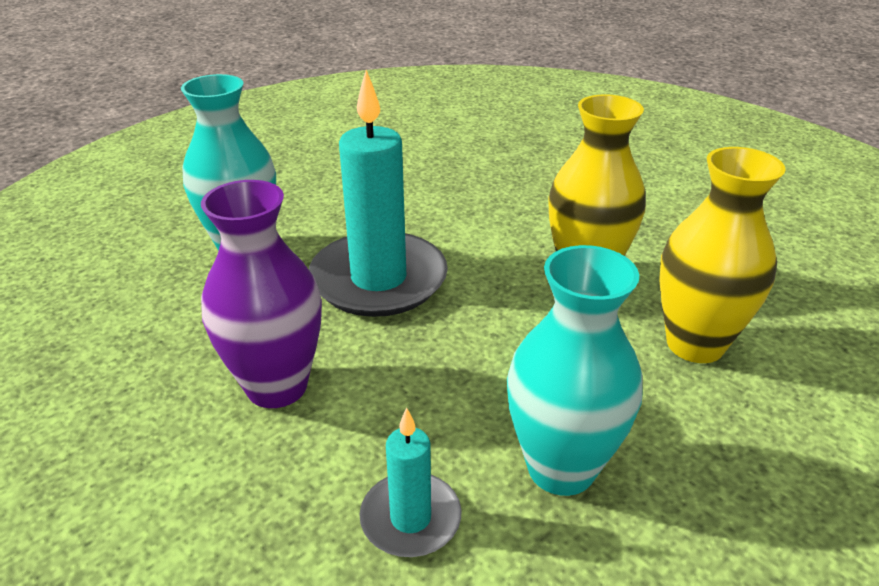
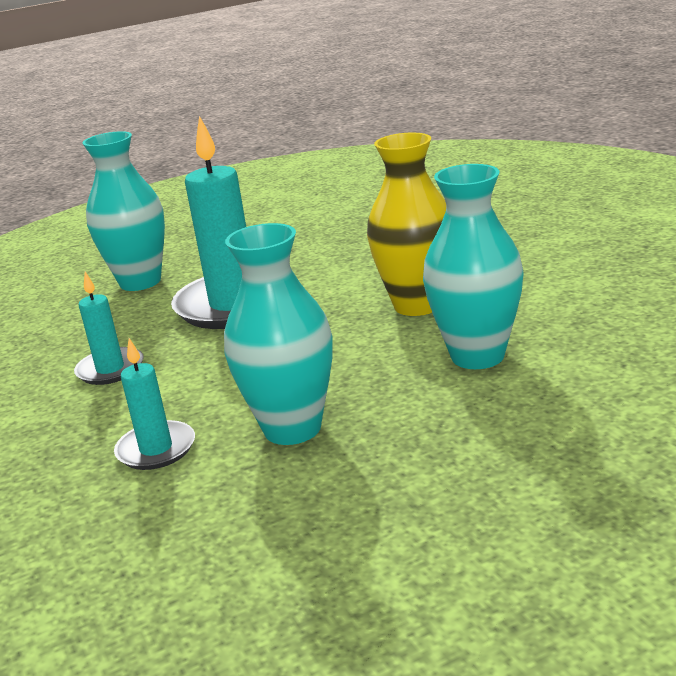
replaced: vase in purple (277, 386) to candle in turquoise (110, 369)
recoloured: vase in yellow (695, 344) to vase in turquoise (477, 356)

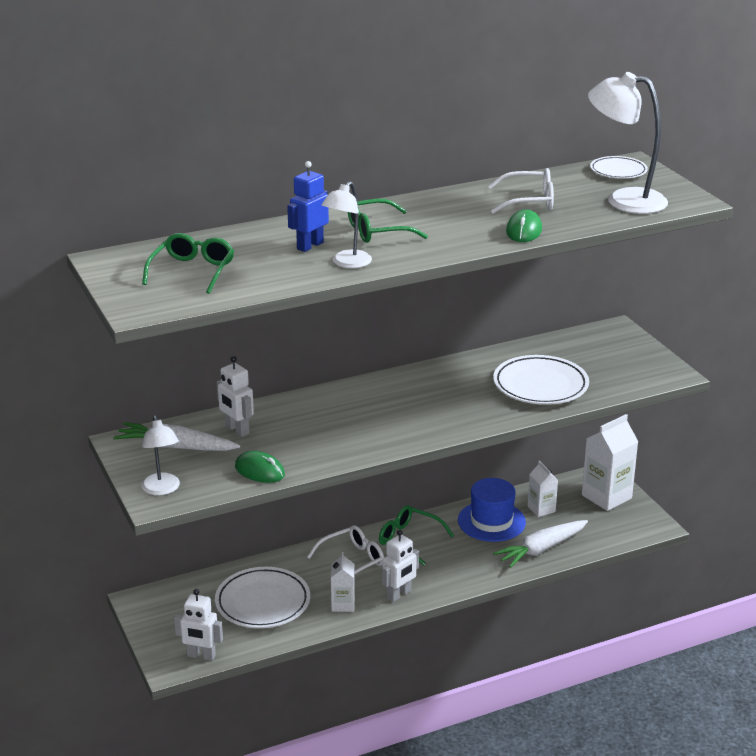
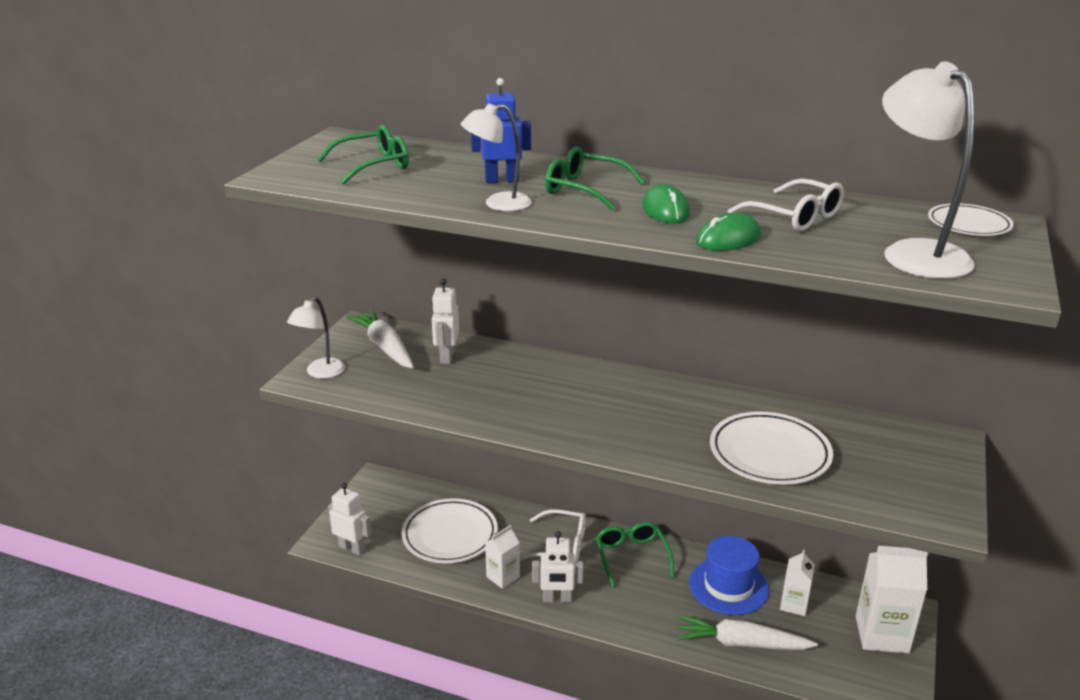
moved: mouse in green (259, 471) to (665, 210)
turned: robot in white (201, 656) = (352, 548) 150 degrees clockwise

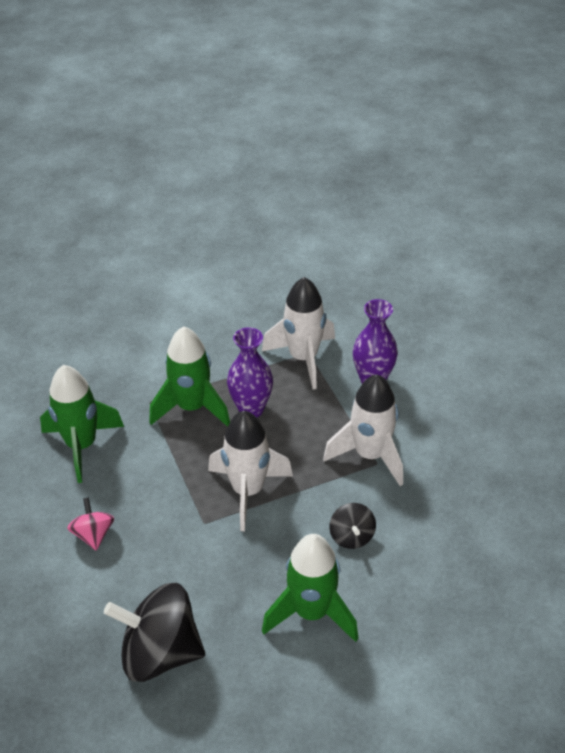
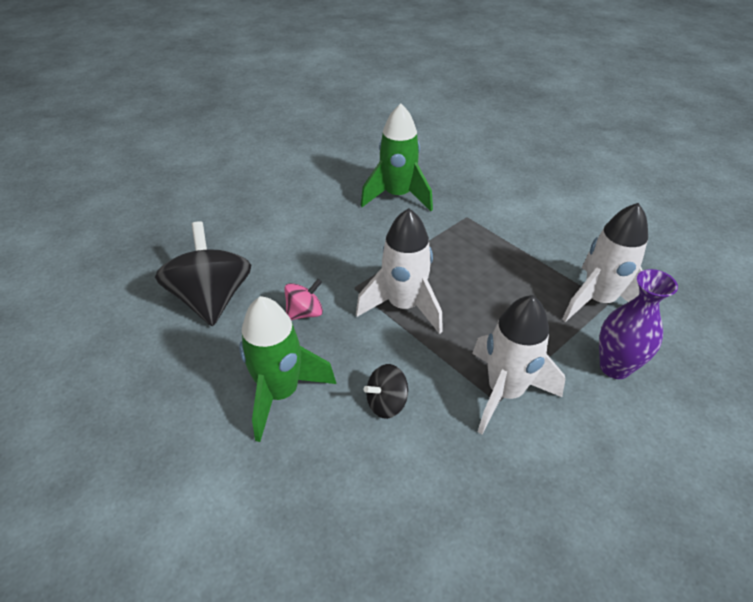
removed: rocket in green (192, 407); vase in purple (251, 409)
moved: spinning top in pink (93, 534) to (305, 312)

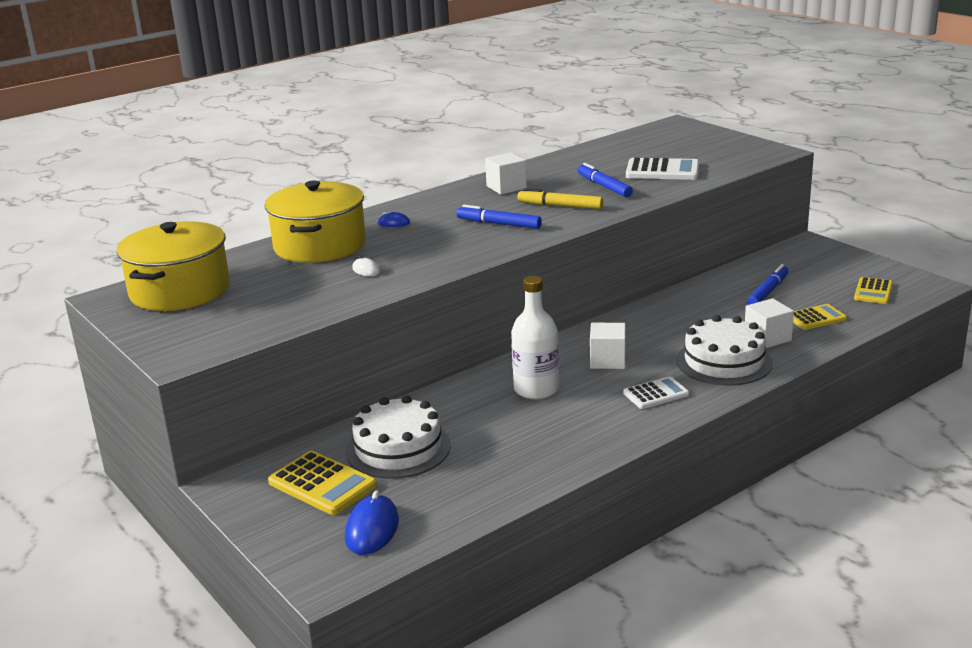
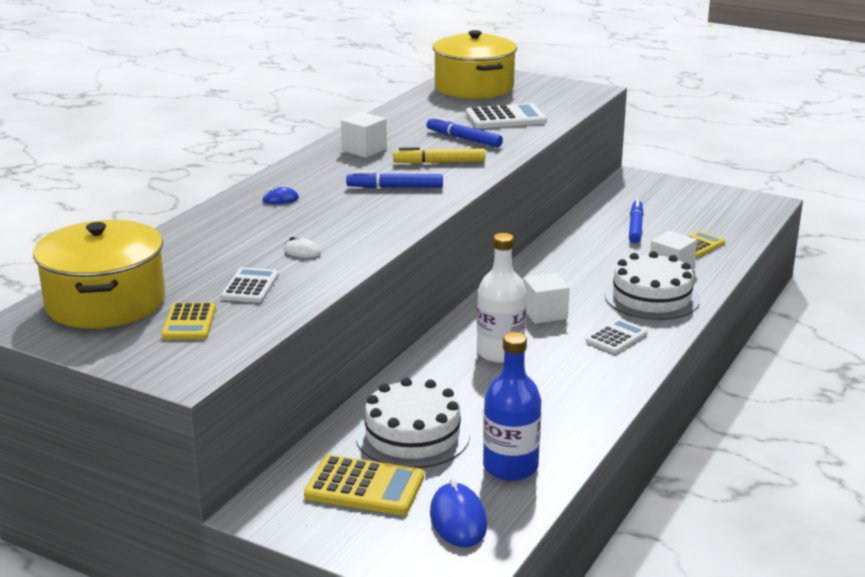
added: calculator in white (250, 286); bottle in blue (510, 467)
moved: pot in yellow (319, 245) to (474, 87); calculator in yellow (873, 291) to (189, 322)

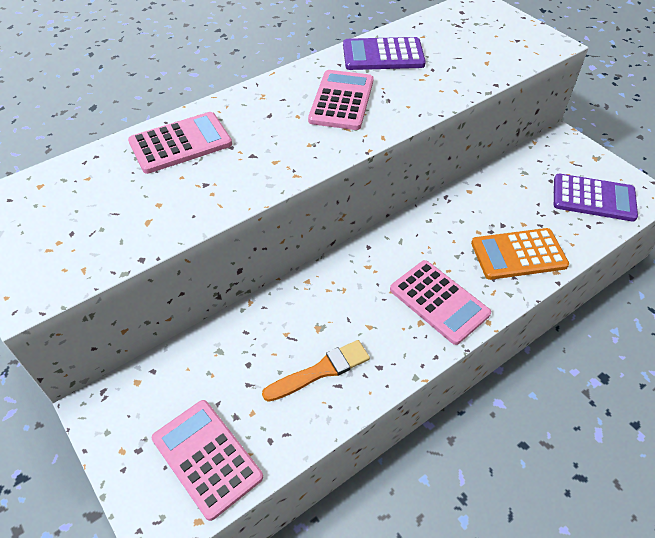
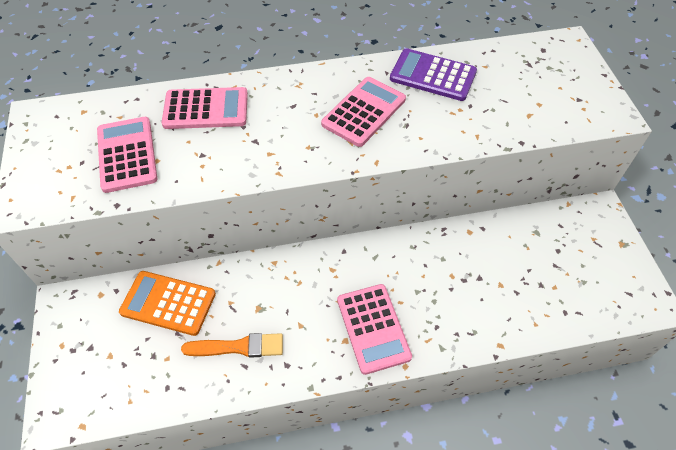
removed: calculator in purple (593, 198)
moved: calculator in pink (207, 457) to (127, 154); calculator in orange (518, 254) to (168, 303)

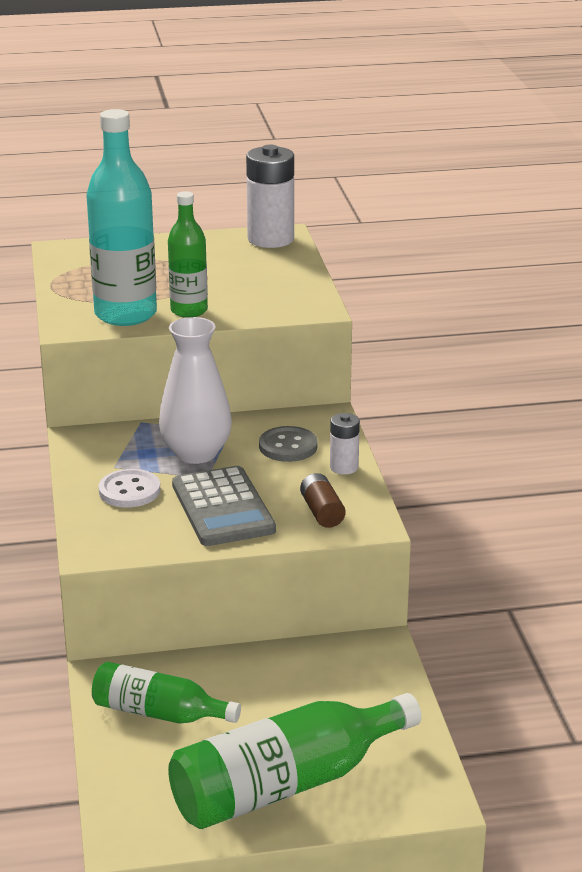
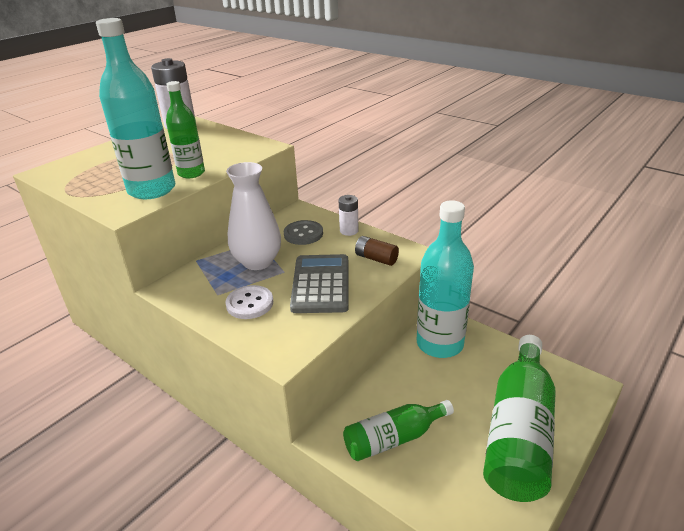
added: bottle in turquoise (439, 344)
turned: calculator in grey (222, 508) = (321, 284) 120 degrees counterclockwise

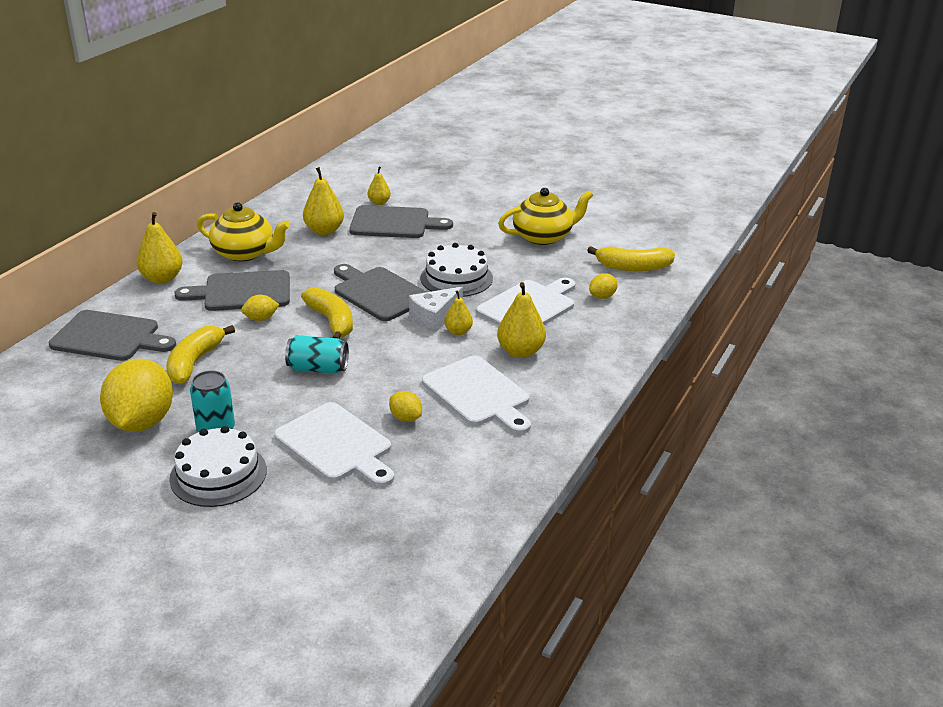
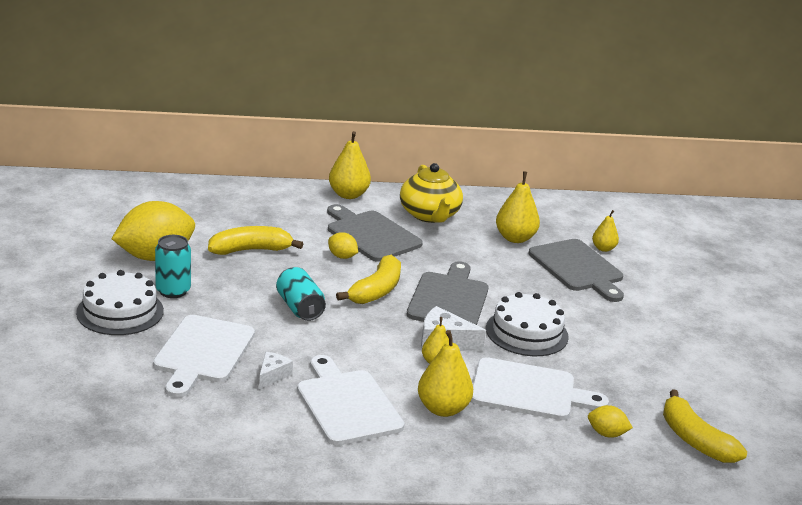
removed: cutting board in grey (109, 337); teapot in yellow (543, 236)
replaced: lemon in yellow (405, 418) to cheese in white (272, 375)
turned: cutting board in white (478, 394) = (347, 404) 135 degrees clockwise

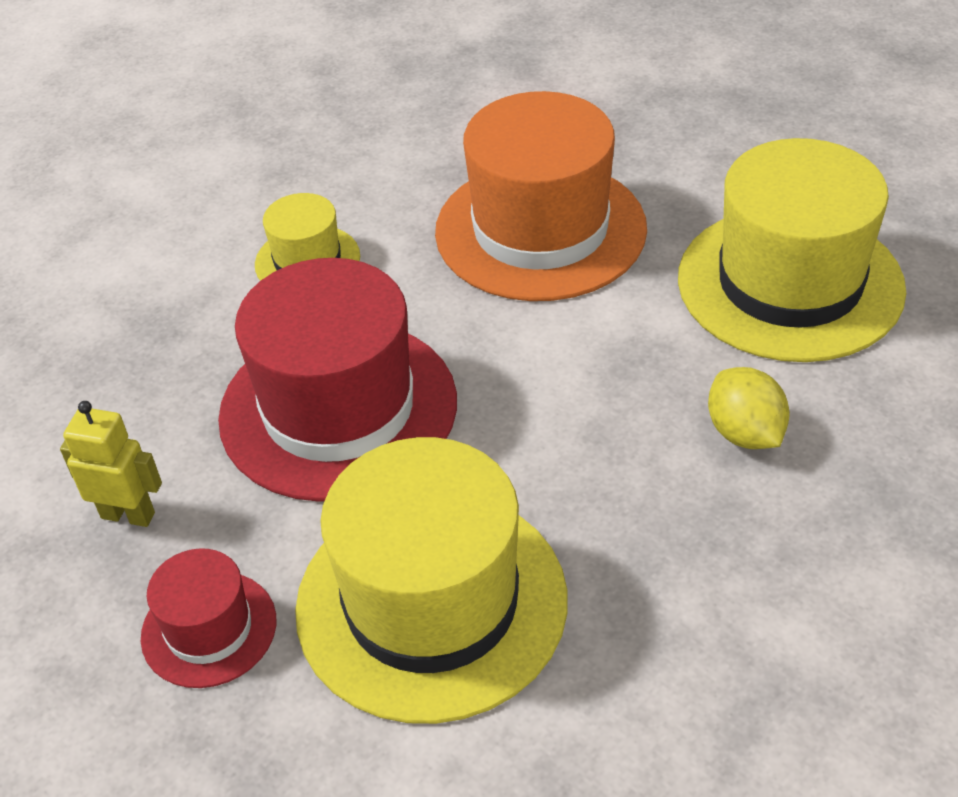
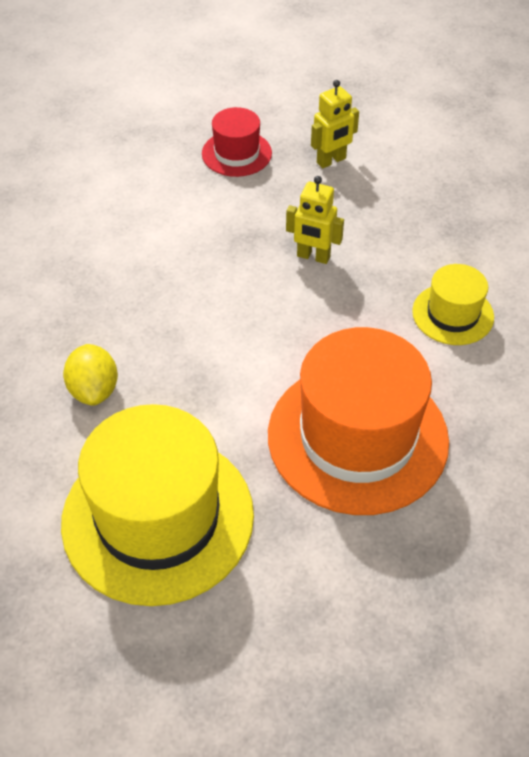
removed: hat in yellow (431, 602)
replaced: hat in red (338, 409) to robot in yellow (313, 257)
turned: lemon in yellow (744, 433) = (94, 390) 60 degrees clockwise

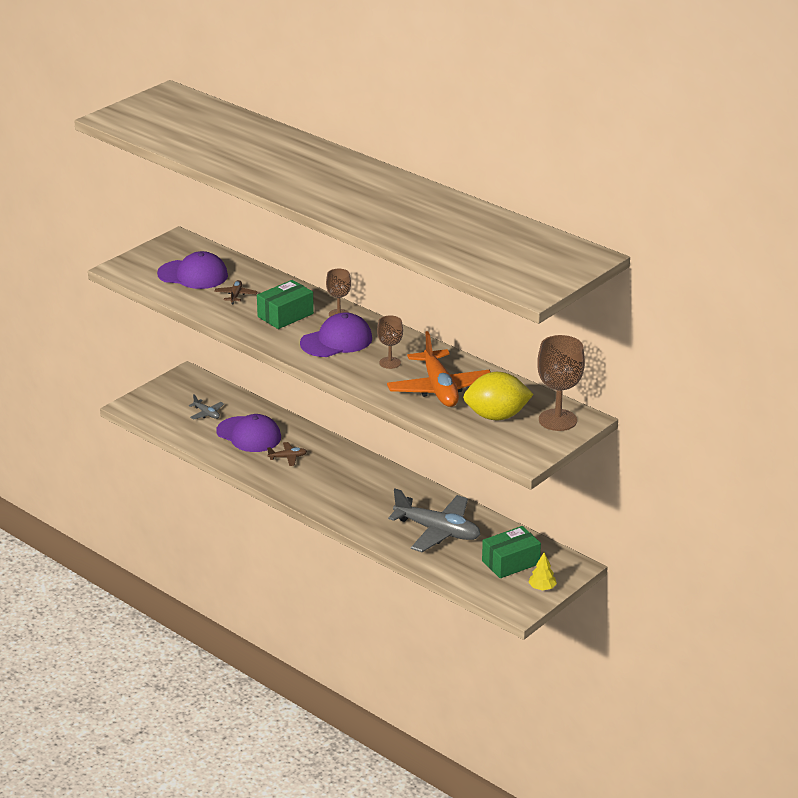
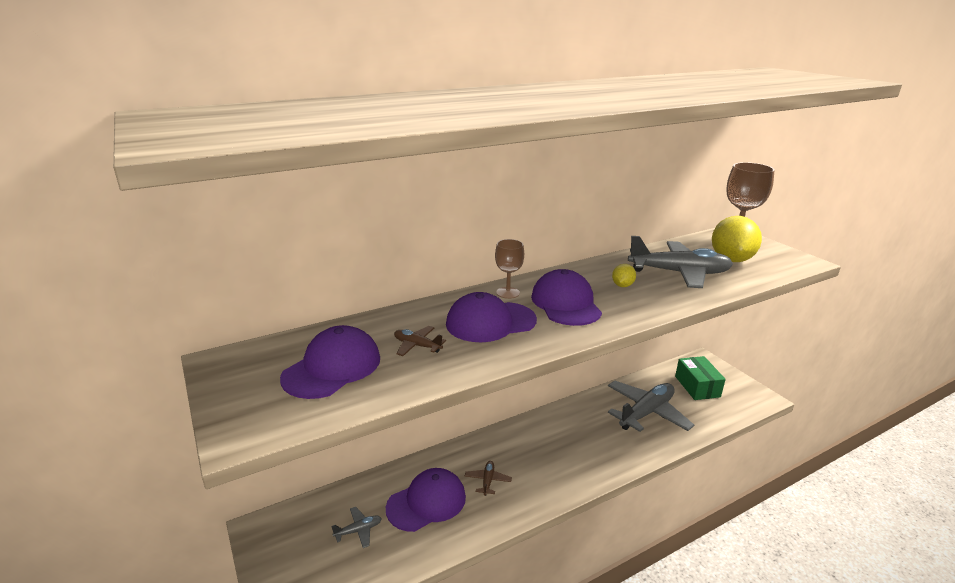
removed: tree in yellow (542, 588)
replaced: box in green (285, 315) to cap in purple (490, 322); goblet in brown (390, 363) to lemon in yellow (622, 285)
recoloured: plane in orange (439, 389) to plane in grey (679, 273)

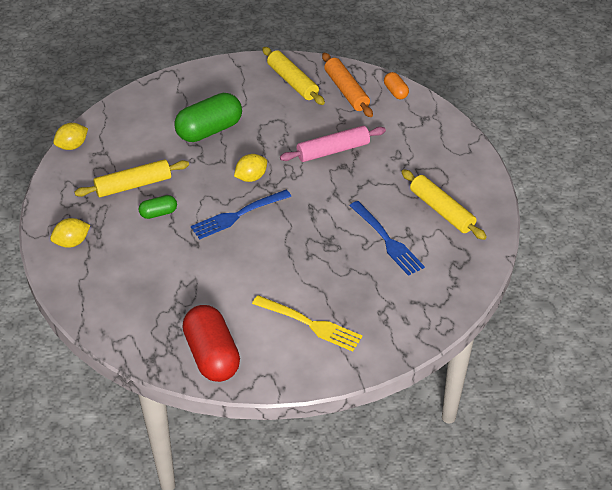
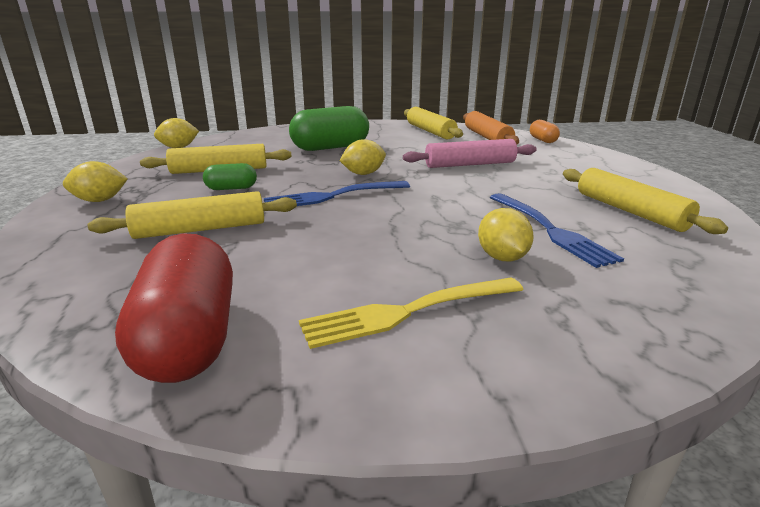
added: rolling pin in yellow (201, 229); lemon in yellow (502, 257)
turned: fork in yellow (310, 324) = (407, 312) 120 degrees clockwise

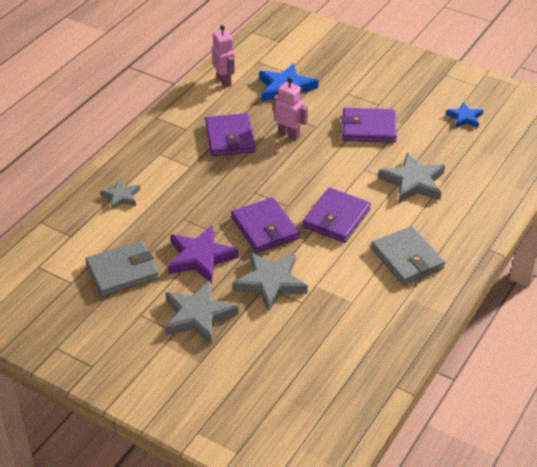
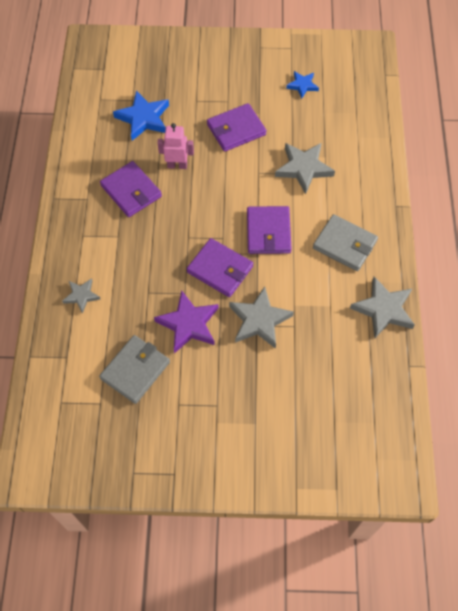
removed: robot in pink (224, 81)
moved: star in grey (198, 316) to (384, 309)

